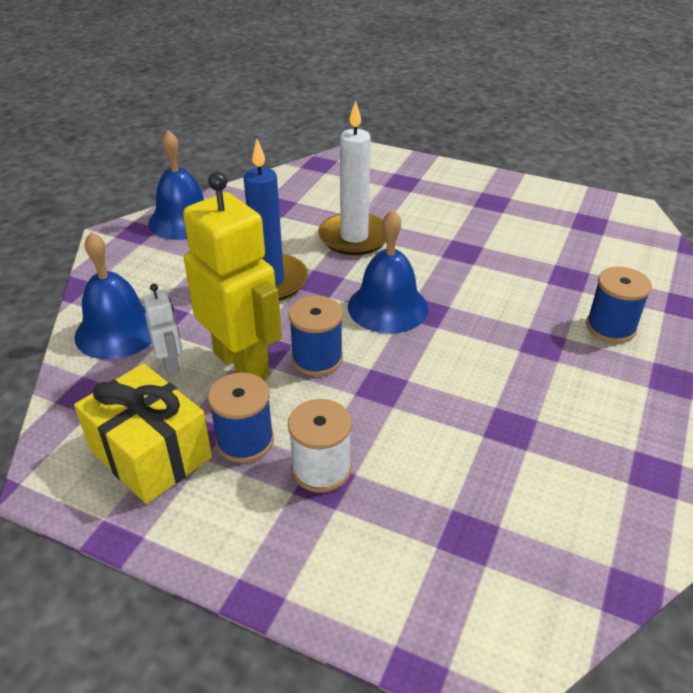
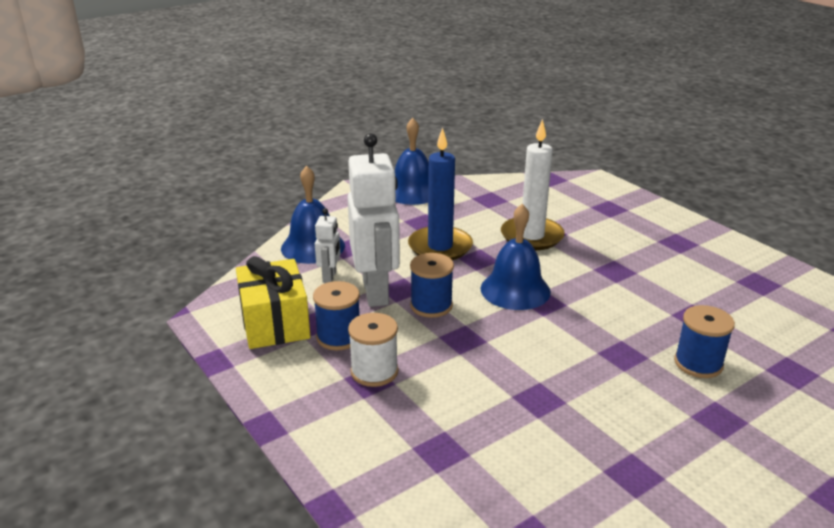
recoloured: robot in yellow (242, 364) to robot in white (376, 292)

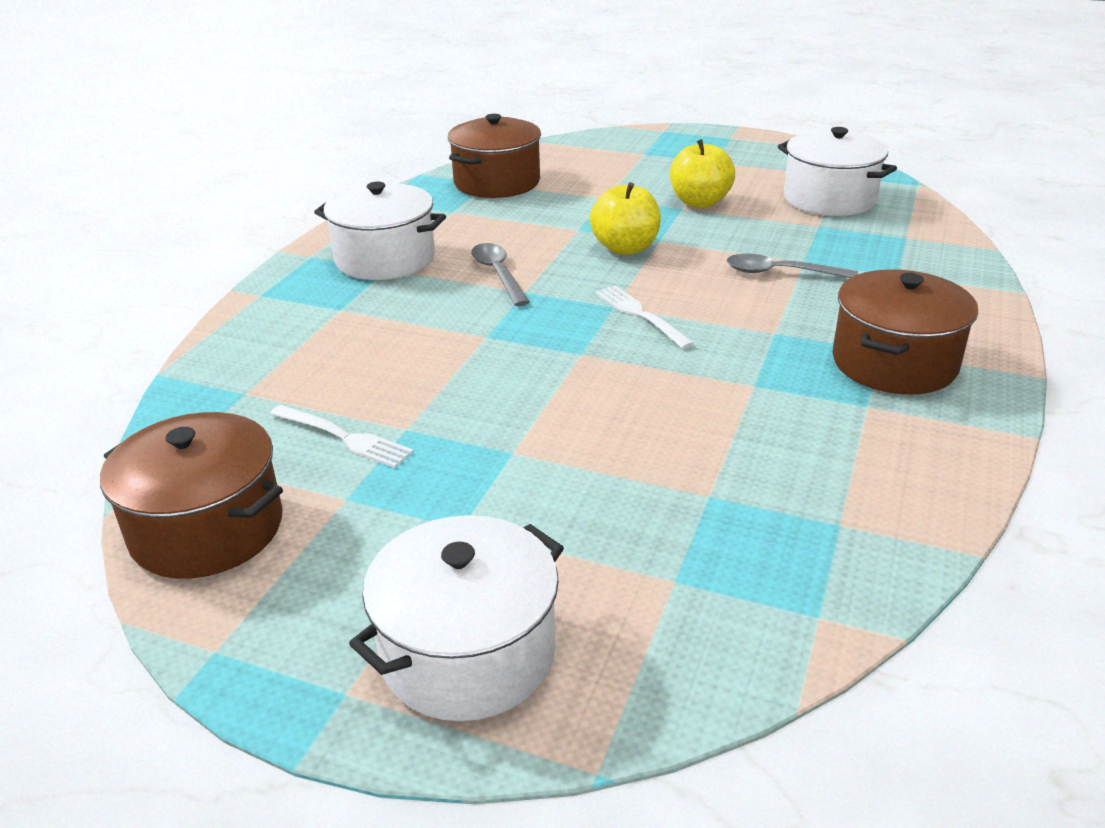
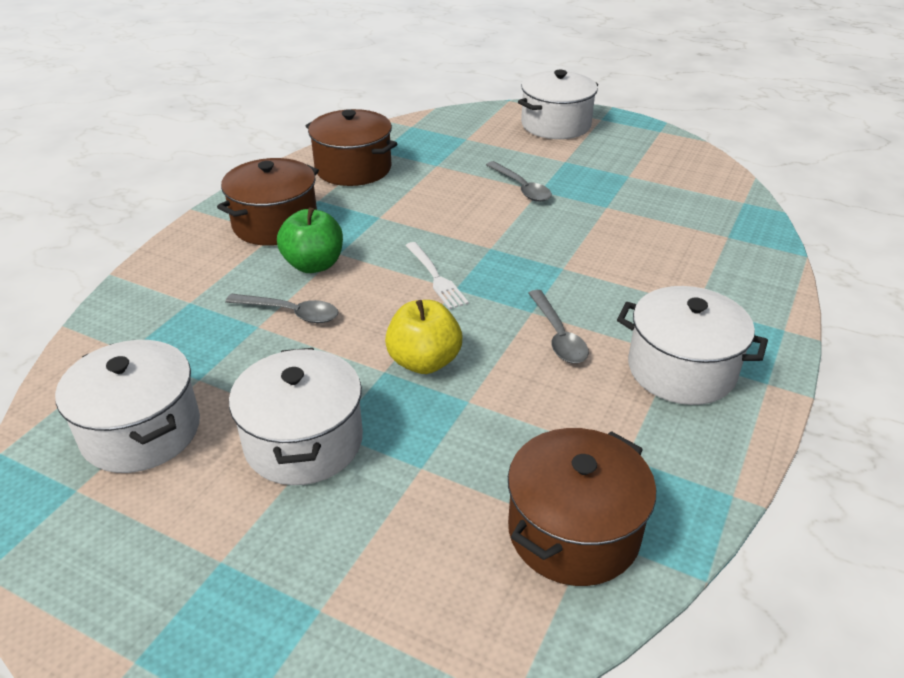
removed: fork in white (344, 437)
added: apple in green (314, 265); spoon in grey (521, 188)
moved: pot in brown (207, 529) to (353, 168)
replaced: apple in yellow (699, 202) to pot in white (304, 442)

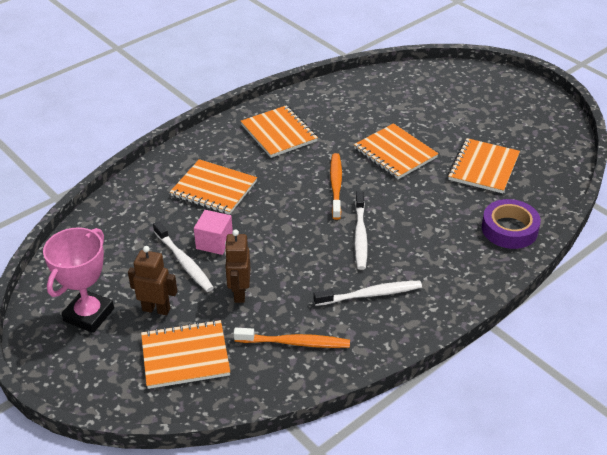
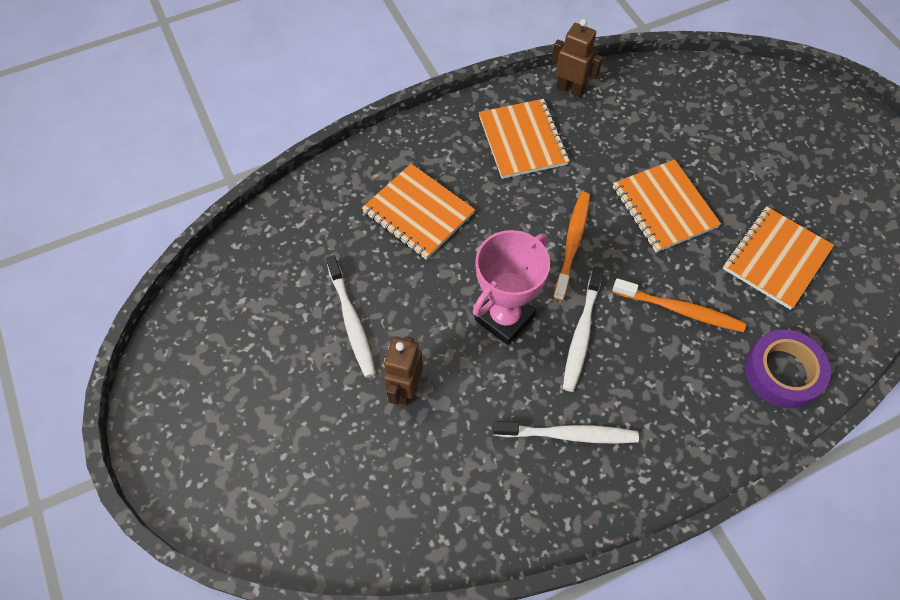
removed: notebook in orange (185, 356); cube in pink (214, 242)
moved: trophy in pink (89, 315) to (504, 318); robot in brown (156, 309) to (570, 89); toothbrush in orange (295, 343) to (680, 310)

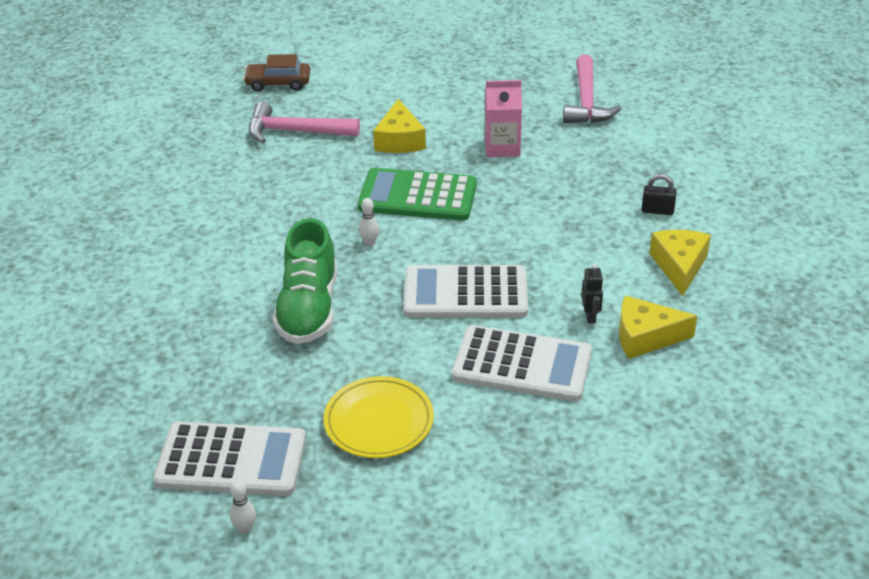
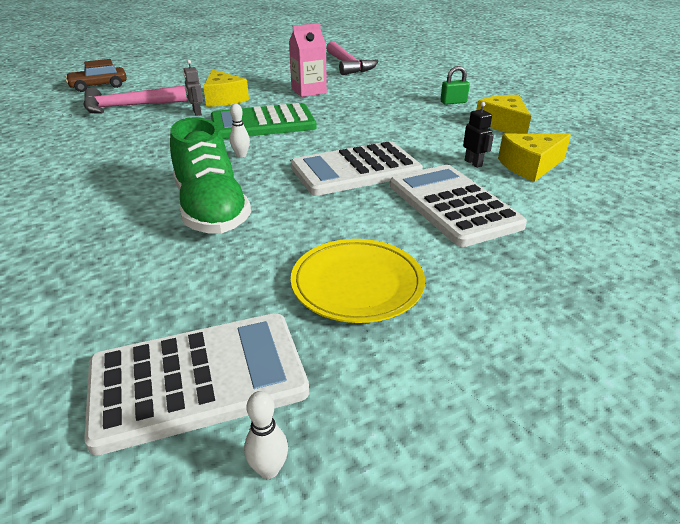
added: robot in grey (197, 113)
recoloured: padlock in black (657, 210) to padlock in green (453, 102)
turned: calculator in white (522, 365) = (453, 205) 105 degrees counterclockwise

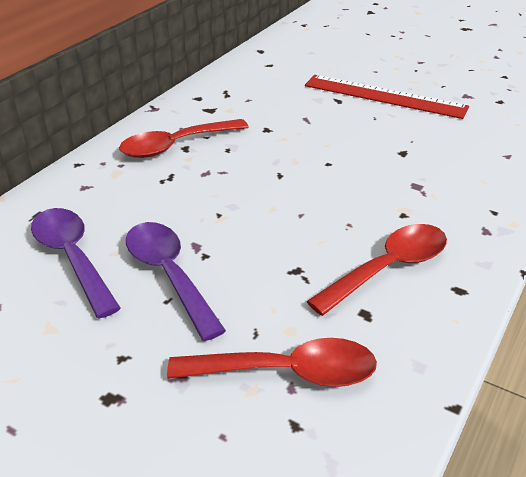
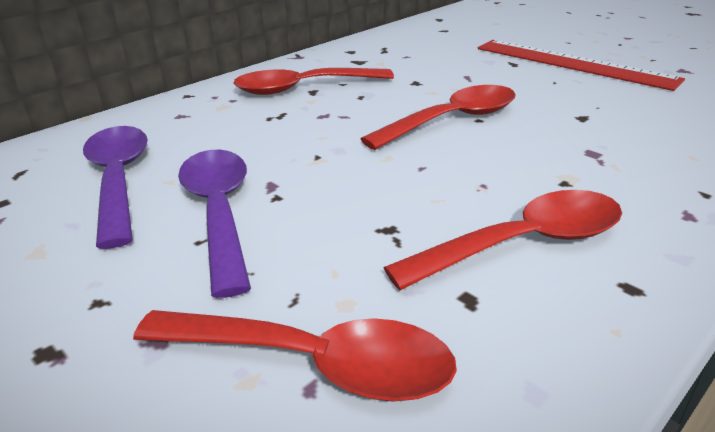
added: spoon in red (452, 120)

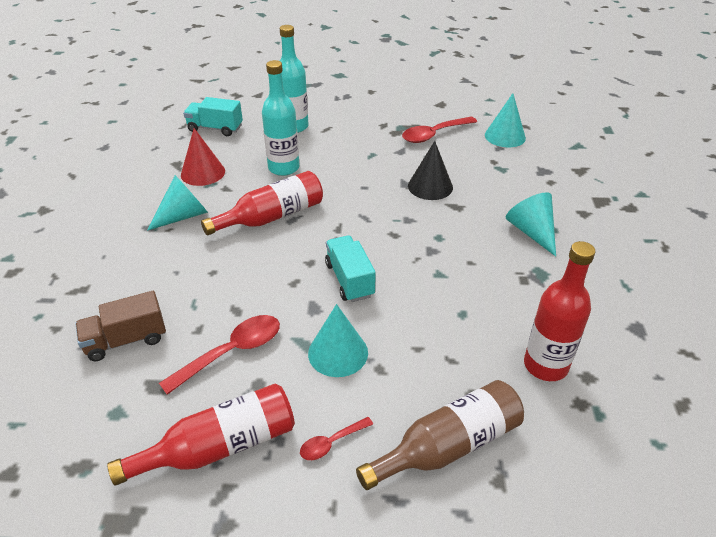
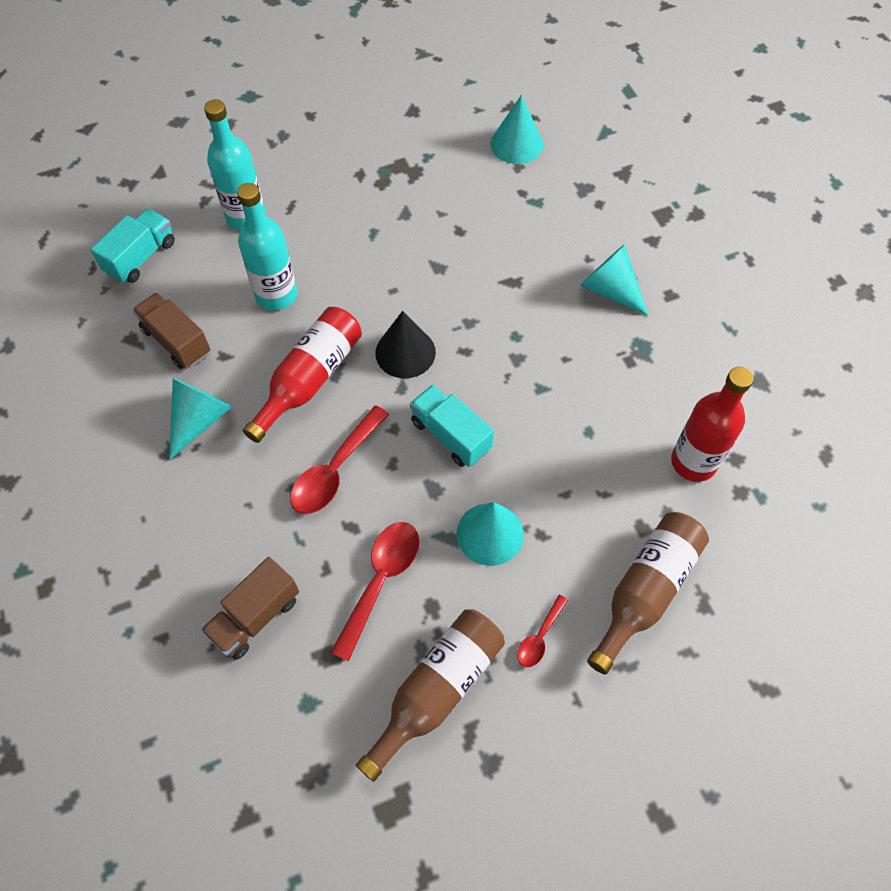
moved: spoon in red (434, 135) to (335, 470); cone in black (430, 186) to (405, 352)
replaced: cone in red (203, 173) to truck in brown (177, 341)
recoloured: bottle in red (219, 446) to bottle in brown (437, 690)
turned: truck in turquoise (215, 128) = (141, 257) 135 degrees clockwise

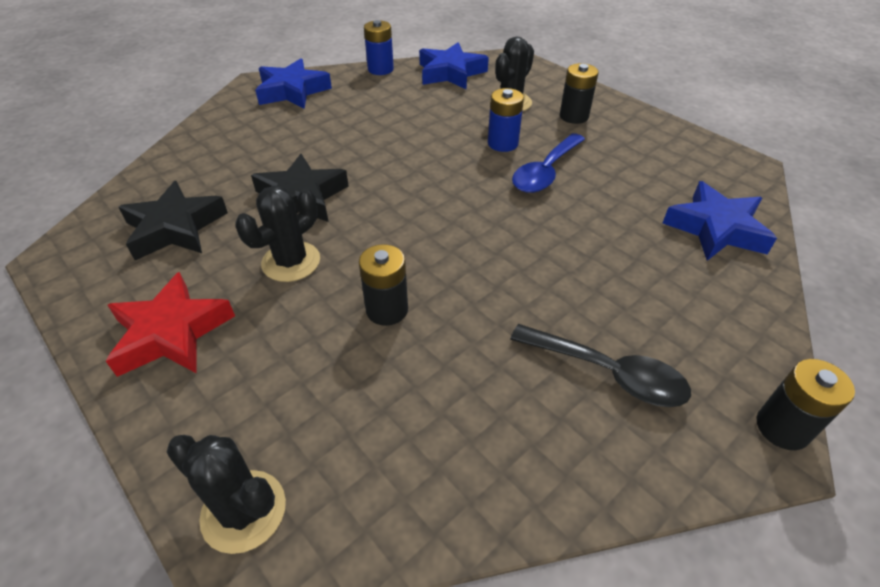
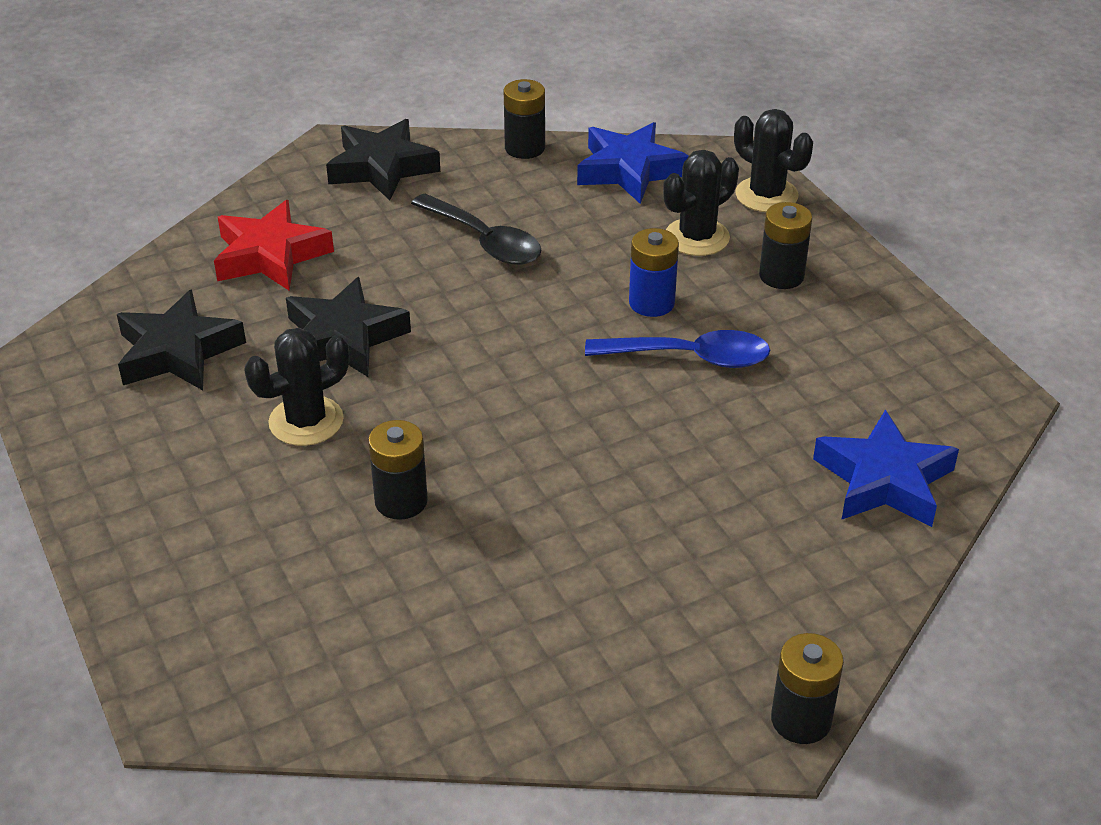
moved: star in red (171, 333) to (270, 255); cactus in black (244, 511) to (766, 195); spoon in black (608, 373) to (485, 241)
recoloured: star in blue (292, 91) to star in black (382, 168); battery in blue (380, 69) to battery in black (525, 148)
turned: spoon in blue (545, 172) = (690, 357) 135 degrees counterclockwise

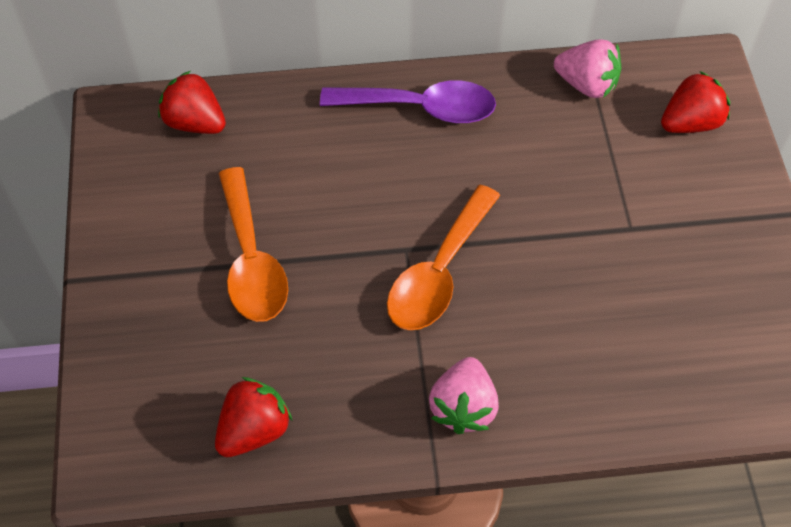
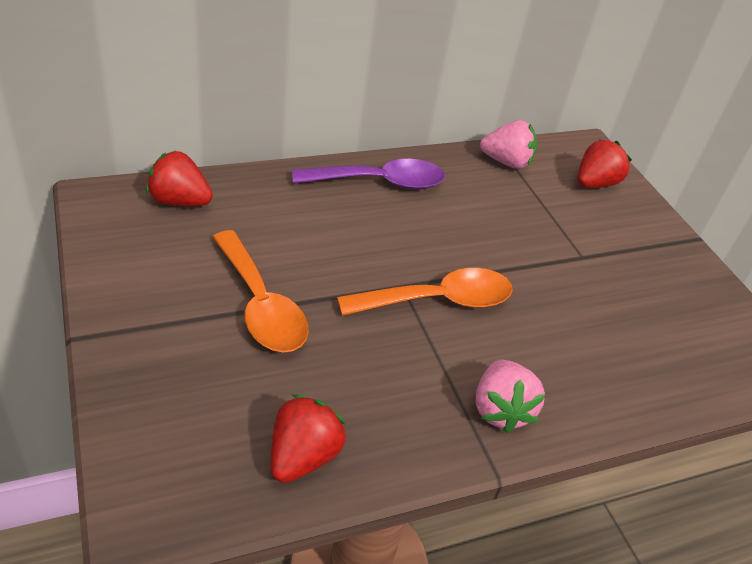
turned: spoon in orange (439, 272) = (438, 301) 120 degrees counterclockwise

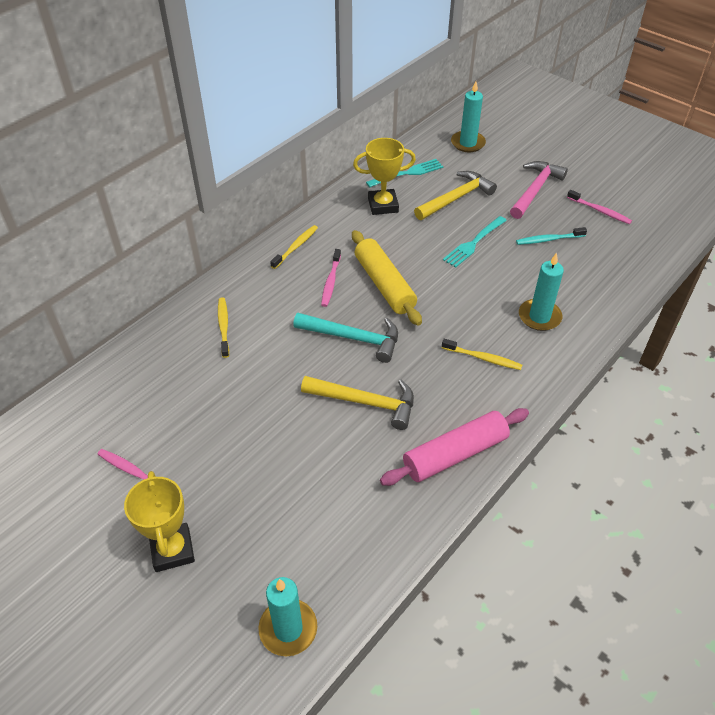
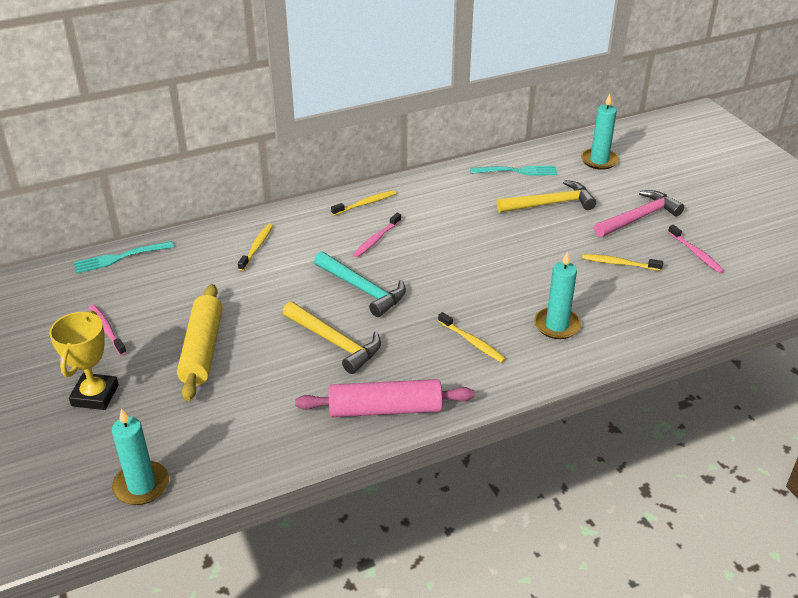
removed: trophy in yellow (383, 205)
moved: rolling pin in yellow (384, 284) to (202, 350); fork in turquoise (474, 243) to (120, 257)
recoloured: toothbrush in turquoise (548, 239) to toothbrush in yellow (619, 263)

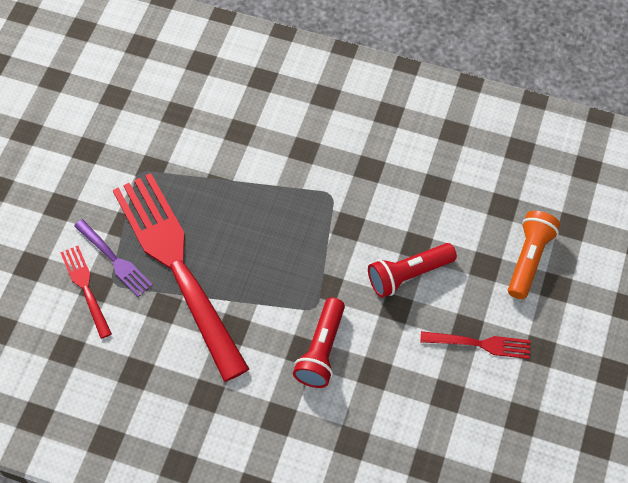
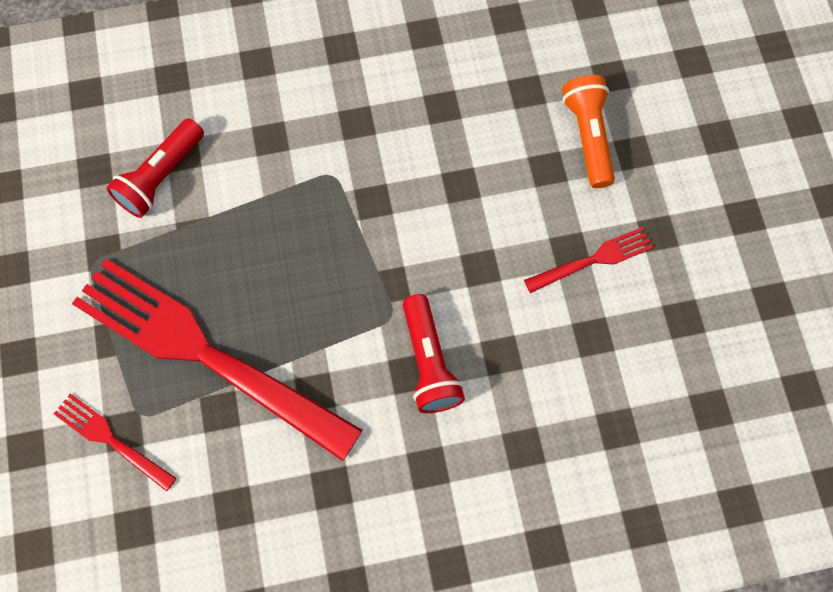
removed: fork in purple (114, 260)
moved: flashlight in red (408, 275) to (161, 177)

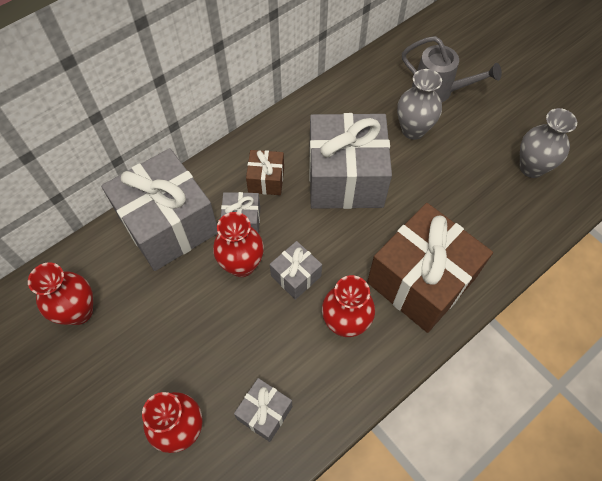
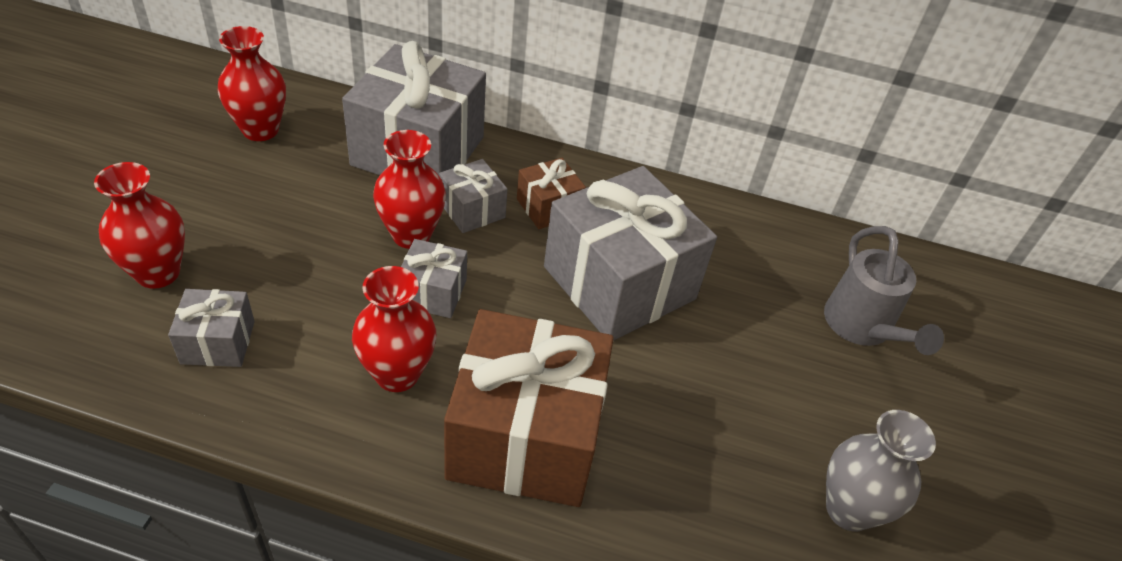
removed: vase in grey (413, 130)

